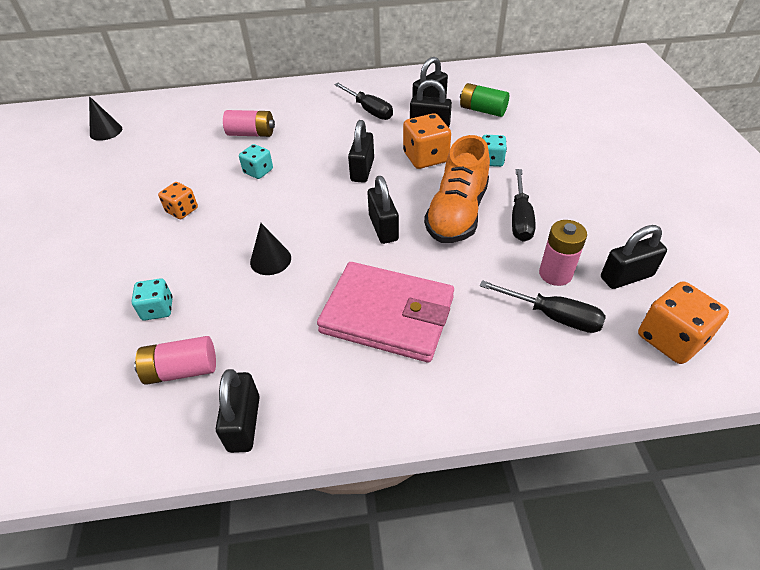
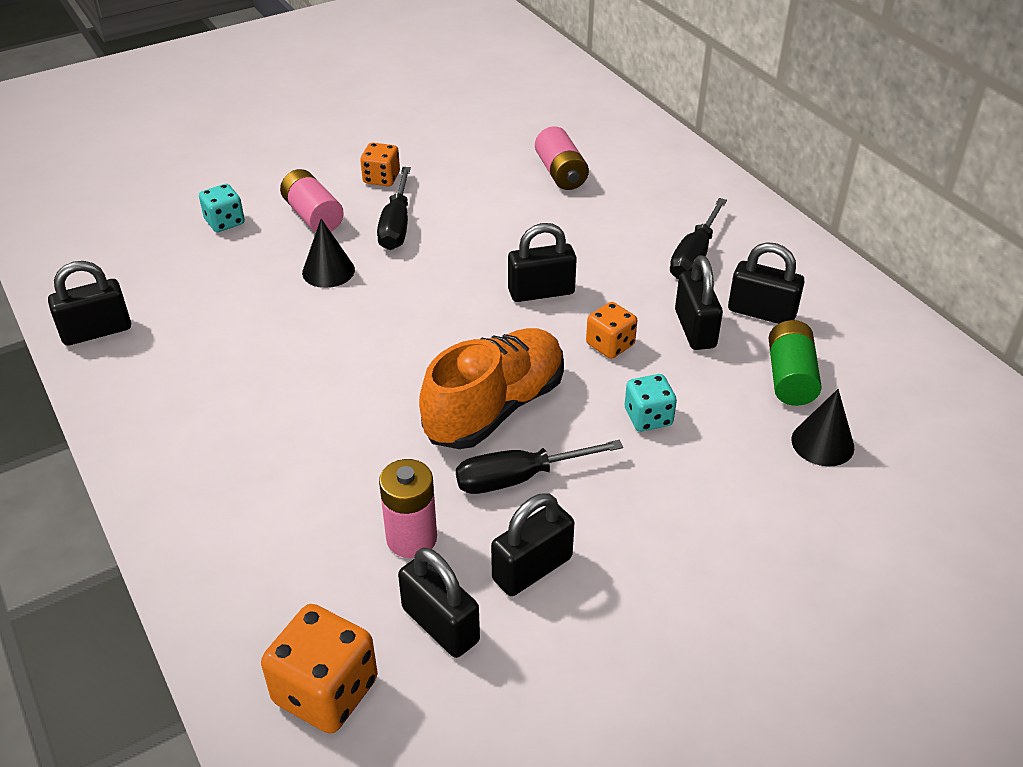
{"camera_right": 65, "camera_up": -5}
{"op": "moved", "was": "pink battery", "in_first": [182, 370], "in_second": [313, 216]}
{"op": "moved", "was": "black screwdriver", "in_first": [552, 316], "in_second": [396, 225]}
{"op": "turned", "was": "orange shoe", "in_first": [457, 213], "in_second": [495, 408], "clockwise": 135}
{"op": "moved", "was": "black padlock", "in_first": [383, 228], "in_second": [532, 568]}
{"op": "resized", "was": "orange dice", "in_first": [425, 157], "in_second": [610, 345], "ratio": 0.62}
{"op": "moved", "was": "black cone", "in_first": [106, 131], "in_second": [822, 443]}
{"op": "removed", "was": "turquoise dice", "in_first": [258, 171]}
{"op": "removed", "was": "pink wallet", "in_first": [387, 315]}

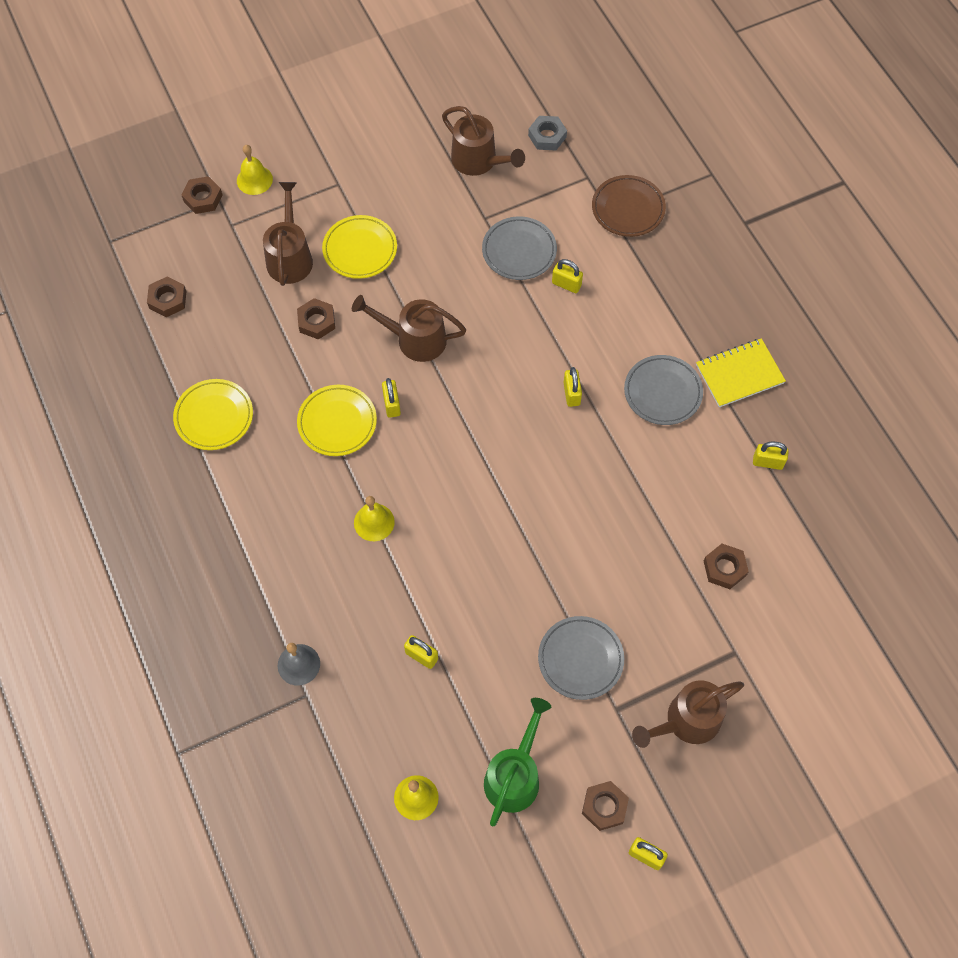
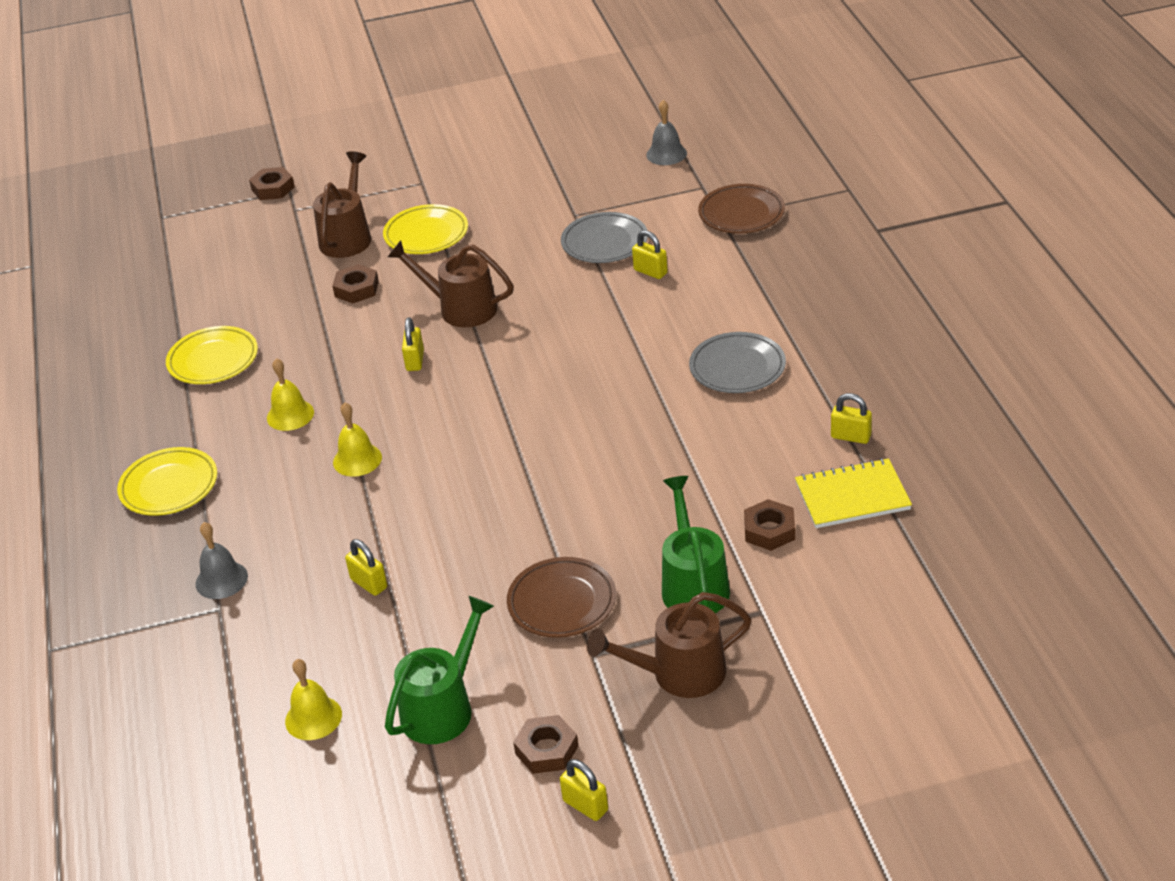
{"camera_right": 15, "camera_up": -25}
{"op": "moved", "was": "yellow plate", "in_first": [337, 422], "in_second": [169, 486]}
{"op": "moved", "was": "yellow bell", "in_first": [254, 180], "in_second": [290, 415]}
{"op": "recoloured", "was": "grey plate", "now": "brown plate", "in_first": [580, 659], "in_second": [562, 602]}
{"op": "replaced", "was": "grey nut", "now": "grey bell", "in_first": [547, 136], "in_second": [666, 154]}
{"op": "added", "now": "green watering can", "in_second": [693, 584]}
{"op": "moved", "was": "yellow notebook", "in_first": [739, 374], "in_second": [852, 496]}
{"op": "removed", "was": "brown nut", "in_first": [167, 300]}
{"op": "removed", "was": "brown watering can", "in_first": [479, 161]}
{"op": "removed", "was": "yellow padlock", "in_first": [571, 394]}

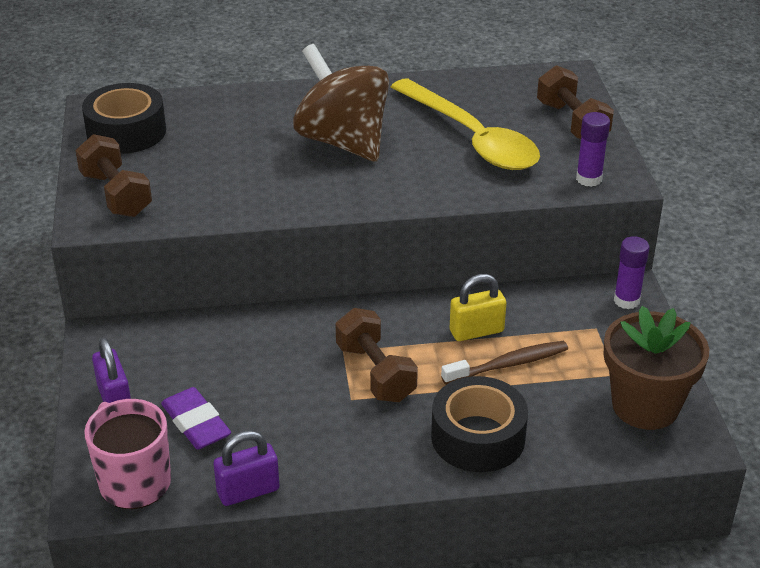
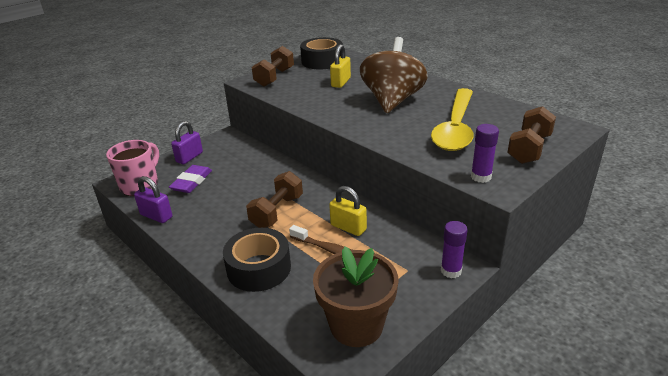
{"camera_right": 55, "camera_up": -5}
{"op": "added", "now": "yellow padlock", "in_second": [341, 82]}

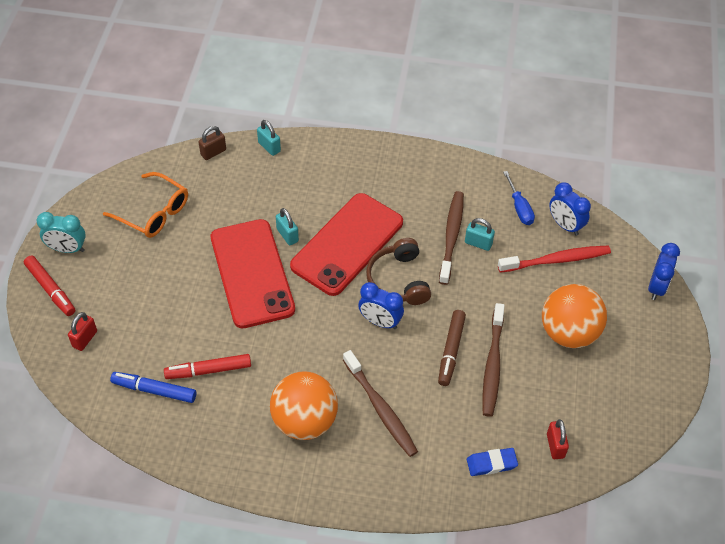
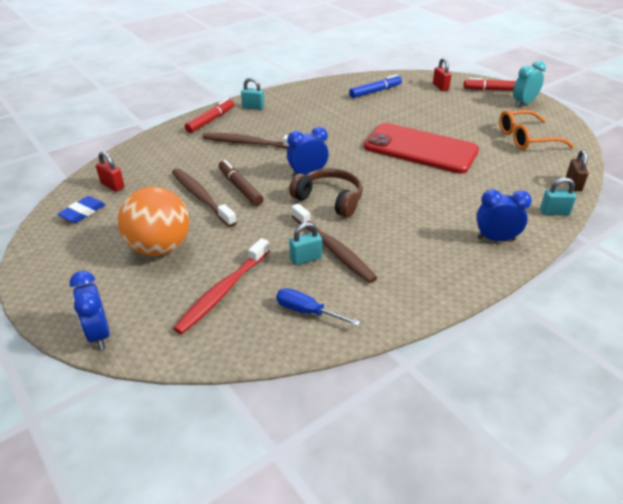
{"camera_right": 135, "camera_up": -15}
{"op": "moved", "was": "blue eraser", "in_first": [491, 463], "in_second": [83, 212]}
{"op": "moved", "was": "red marker", "in_first": [208, 370], "in_second": [210, 120]}
{"op": "moved", "was": "turquoise padlock", "in_first": [287, 235], "in_second": [253, 107]}
{"op": "moved", "was": "blue clock", "in_first": [565, 225], "in_second": [496, 239]}
{"op": "removed", "was": "orange ball", "in_first": [304, 421]}
{"op": "removed", "was": "red phone", "in_first": [347, 244]}

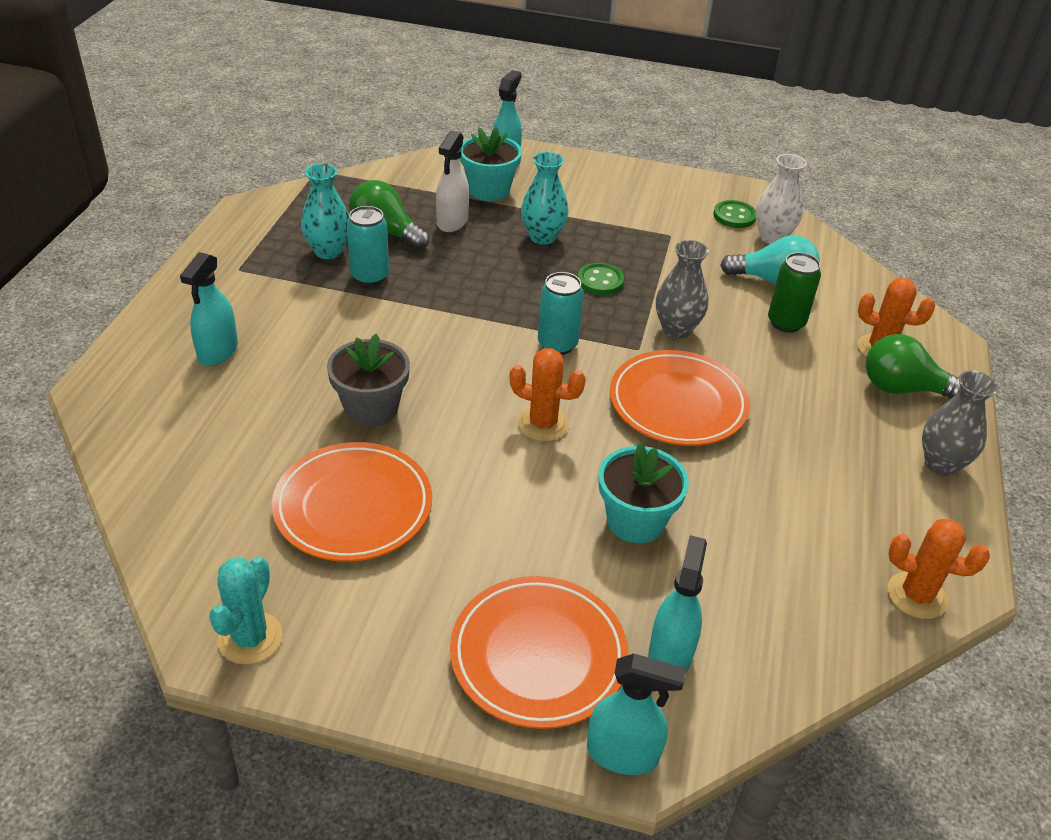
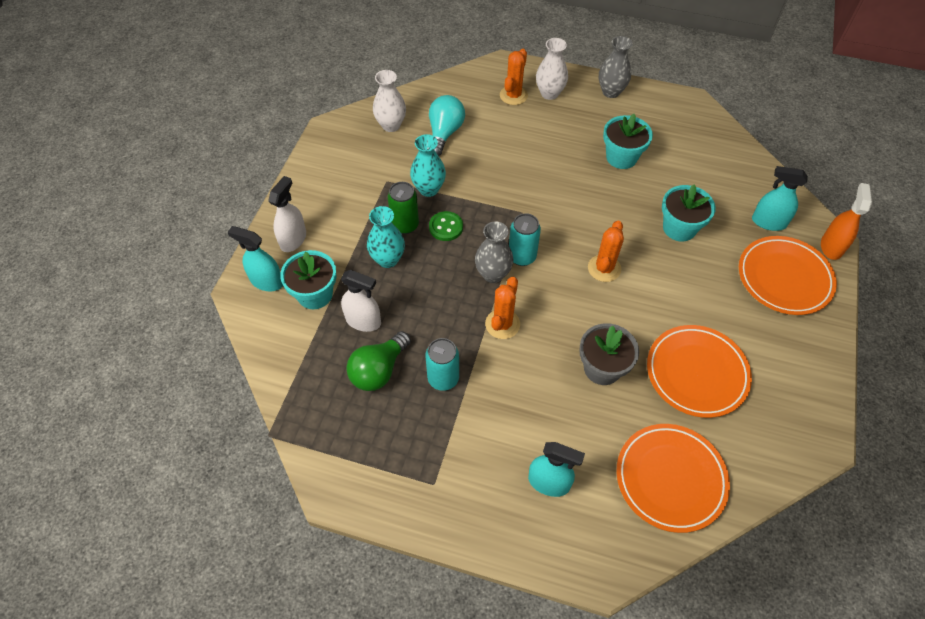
{"camera_right": -85, "camera_up": 15}
{"op": "added", "now": "white spray bottle", "in_second": [293, 239]}
{"op": "moved", "was": "green can", "in_first": [786, 323], "in_second": [405, 225]}
{"op": "moved", "was": "turquoise vase", "in_first": [328, 251], "in_second": [428, 189]}
{"op": "moved", "was": "grey vase", "in_first": [676, 329], "in_second": [493, 274]}
{"op": "moved", "was": "orange cactus", "in_first": [916, 595], "in_second": [502, 324]}
{"op": "replaced", "was": "green light bulb", "now": "white vase", "in_first": [902, 389], "in_second": [549, 93]}
{"op": "added", "now": "turquoise flower pot", "in_second": [621, 157]}
{"op": "moved", "was": "orange plate", "in_first": [678, 403], "in_second": [670, 479]}
{"op": "recoloured", "was": "turquoise spray bottle", "now": "orange spray bottle", "in_first": [622, 754], "in_second": [831, 246]}
{"op": "removed", "was": "turquoise cactus", "in_first": [250, 638]}
{"op": "removed", "was": "green button", "in_first": [734, 216]}

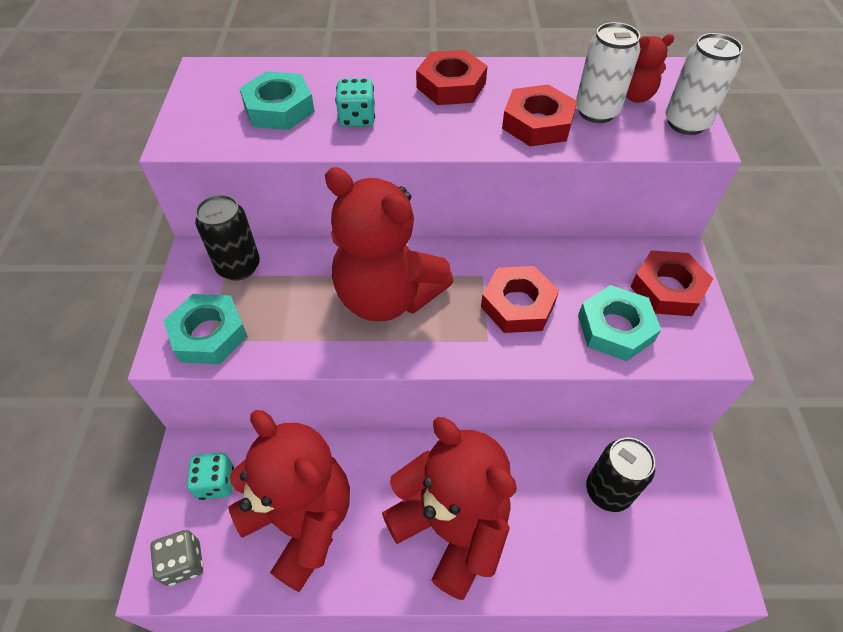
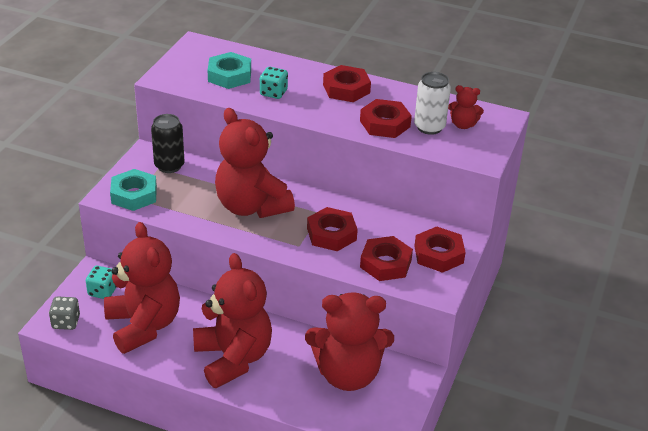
{"camera_right": 20, "camera_up": -15}
{"op": "replaced", "was": "black can", "now": "red teddy bear", "in_first": [608, 491], "in_second": [348, 374]}
{"op": "recoloured", "was": "turquoise nut", "now": "red nut", "in_first": [615, 328], "in_second": [385, 263]}
{"op": "removed", "was": "white can", "in_first": [686, 123]}

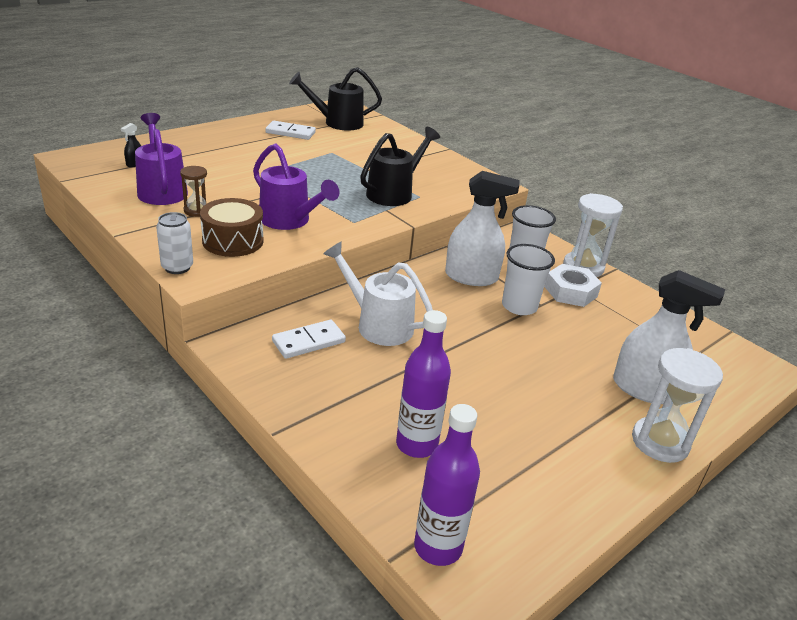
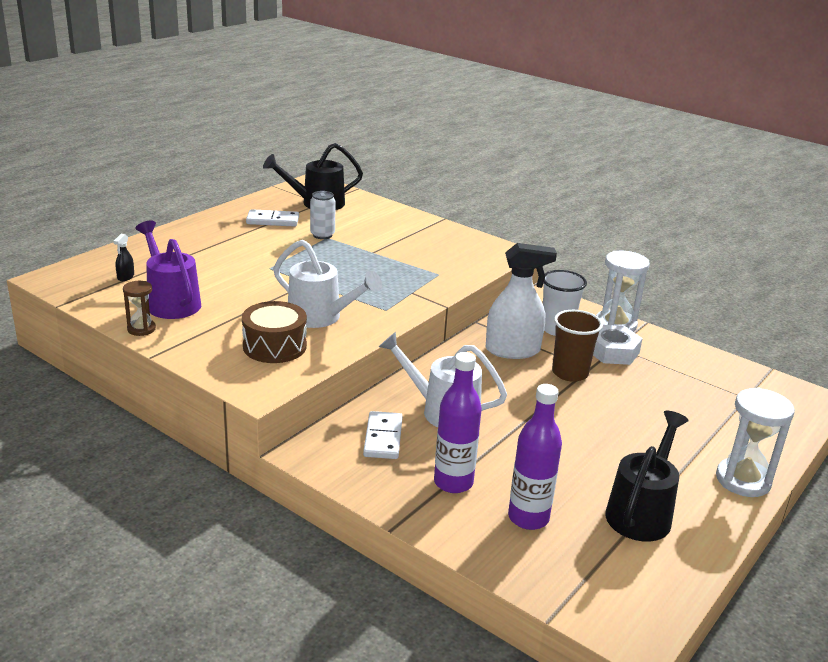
{"camera_right": -10, "camera_up": -5}
{"op": "moved", "was": "brown hourglass", "in_first": [196, 211], "in_second": [141, 329]}
{"op": "recoloured", "was": "purple watering can", "now": "white watering can", "in_first": [289, 221], "in_second": [321, 317]}
{"op": "moved", "was": "white can", "in_first": [177, 267], "in_second": [322, 235]}
{"op": "turned", "was": "white domino", "in_first": [308, 341], "in_second": [383, 438], "clockwise": -45}
{"op": "moved", "was": "purple bottle", "in_first": [438, 547], "in_second": [453, 482]}
{"op": "recoloured", "was": "white cup", "now": "brown cup", "in_first": [519, 306], "in_second": [570, 373]}
{"op": "moved", "was": "black watering can", "in_first": [394, 193], "in_second": [641, 512]}
{"op": "removed", "was": "white spray bottle", "in_first": [644, 389]}

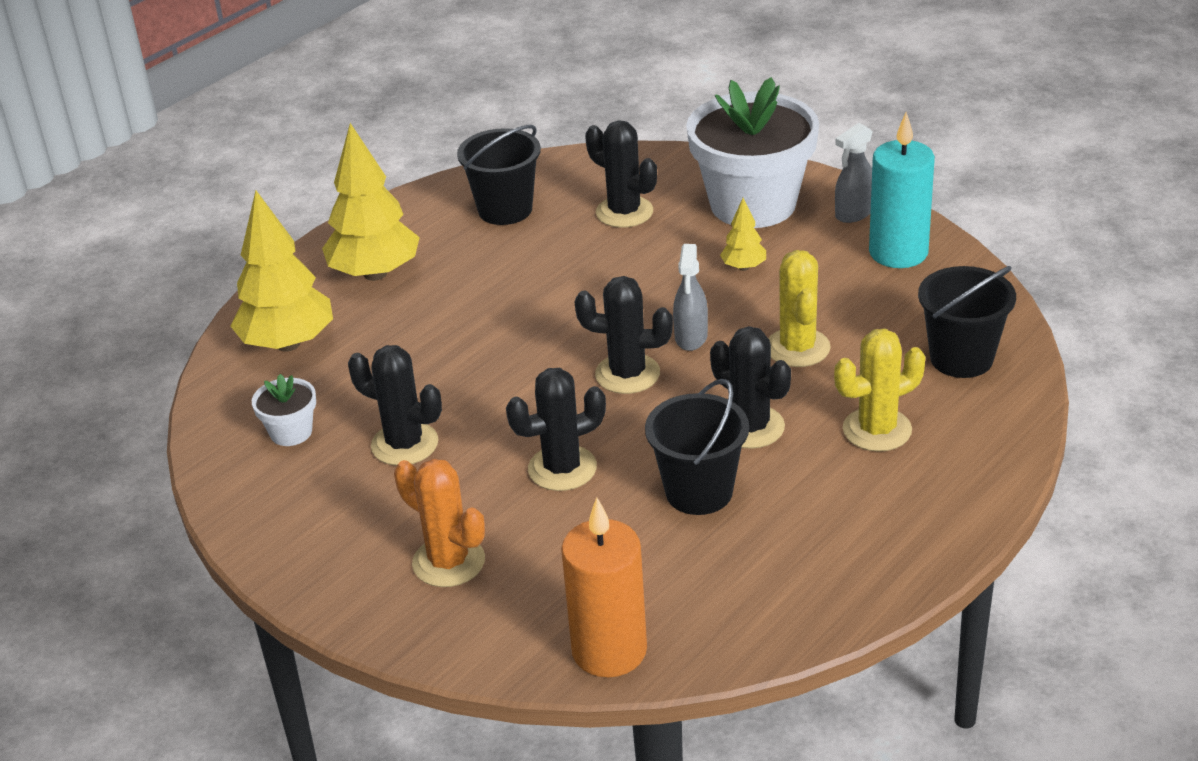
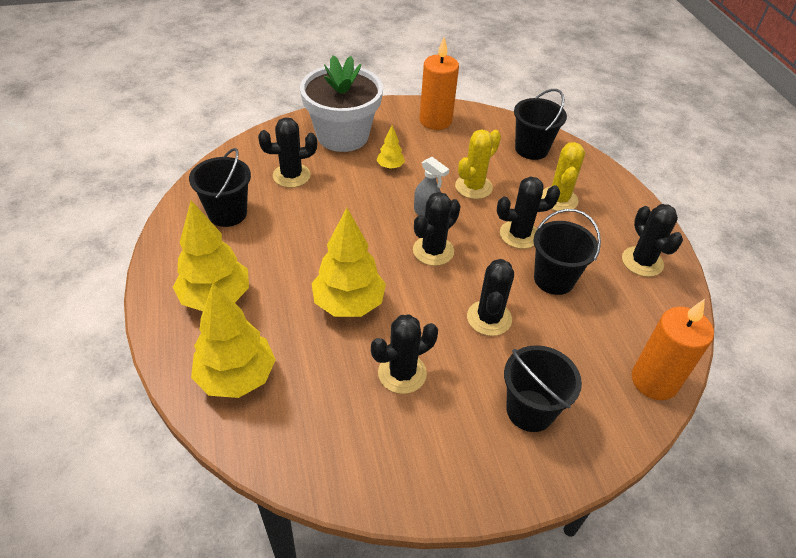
{"camera_right": -60, "camera_up": 10}
{"op": "added", "now": "yellow tree", "in_second": [348, 304]}
{"op": "recoloured", "was": "turquoise candle", "now": "orange candle", "in_first": [898, 252], "in_second": [435, 120]}
{"op": "turned", "was": "yellow cactus", "in_first": [797, 348], "in_second": [473, 187], "clockwise": -75}
{"op": "replaced", "was": "orange cactus", "now": "black bucket", "in_first": [448, 562], "in_second": [530, 410]}
{"op": "added", "now": "black cactus", "in_second": [642, 262]}
{"op": "removed", "was": "white flower pot", "in_first": [291, 432]}
{"op": "removed", "was": "grey spray bottle", "in_first": [854, 213]}

